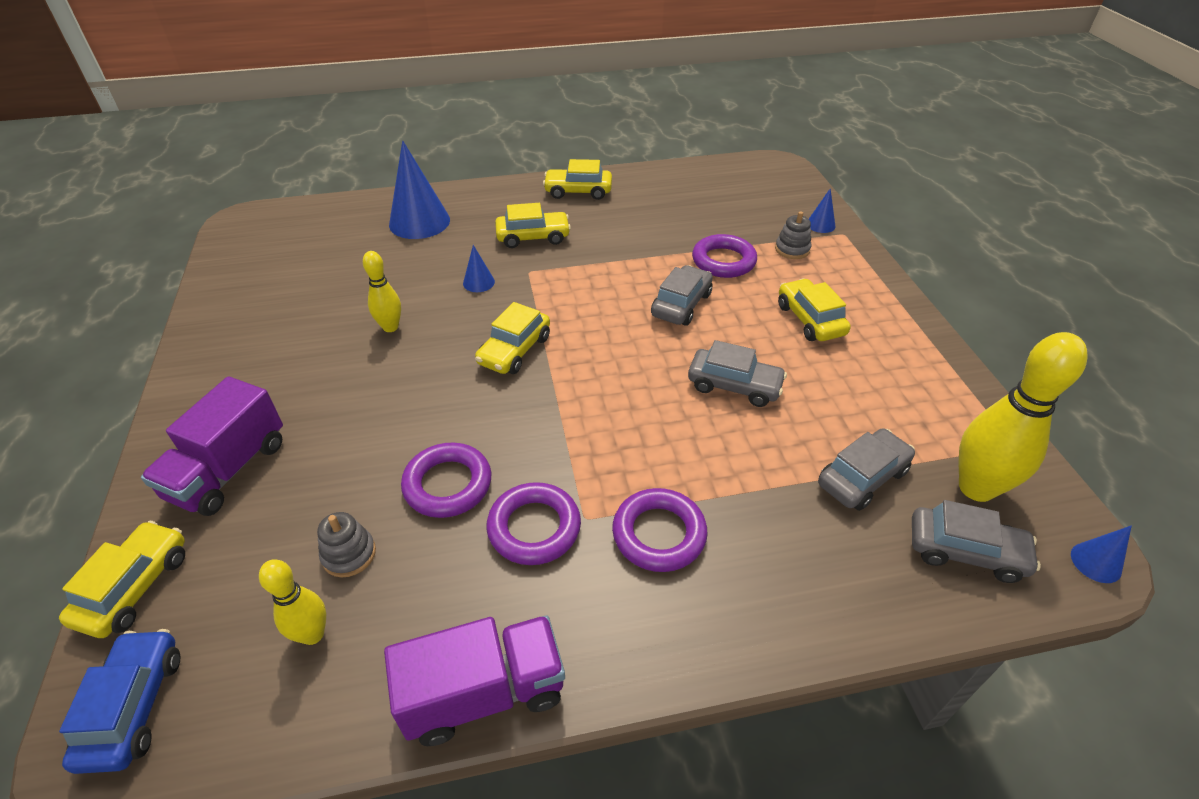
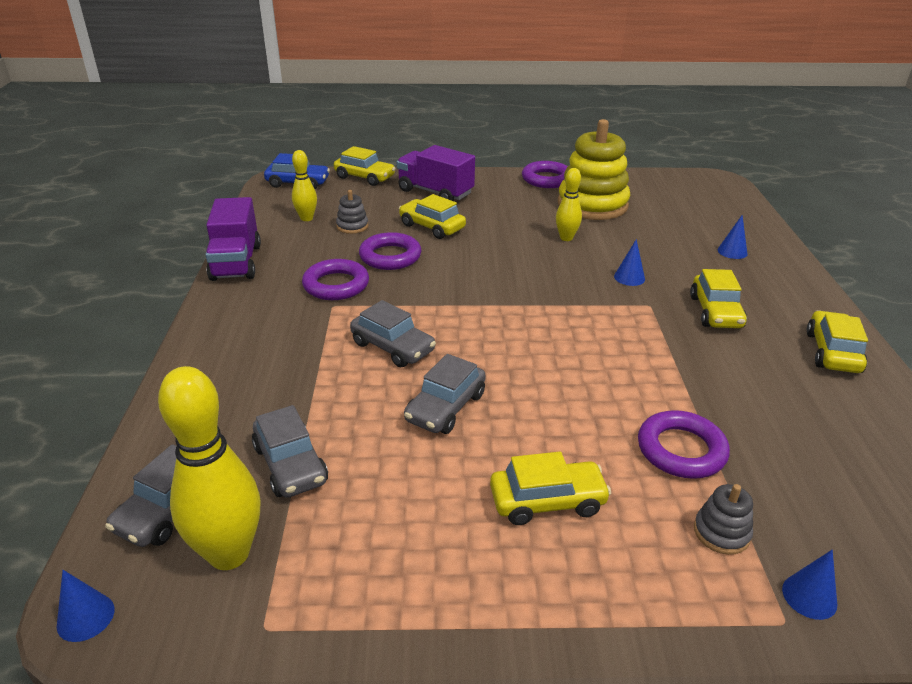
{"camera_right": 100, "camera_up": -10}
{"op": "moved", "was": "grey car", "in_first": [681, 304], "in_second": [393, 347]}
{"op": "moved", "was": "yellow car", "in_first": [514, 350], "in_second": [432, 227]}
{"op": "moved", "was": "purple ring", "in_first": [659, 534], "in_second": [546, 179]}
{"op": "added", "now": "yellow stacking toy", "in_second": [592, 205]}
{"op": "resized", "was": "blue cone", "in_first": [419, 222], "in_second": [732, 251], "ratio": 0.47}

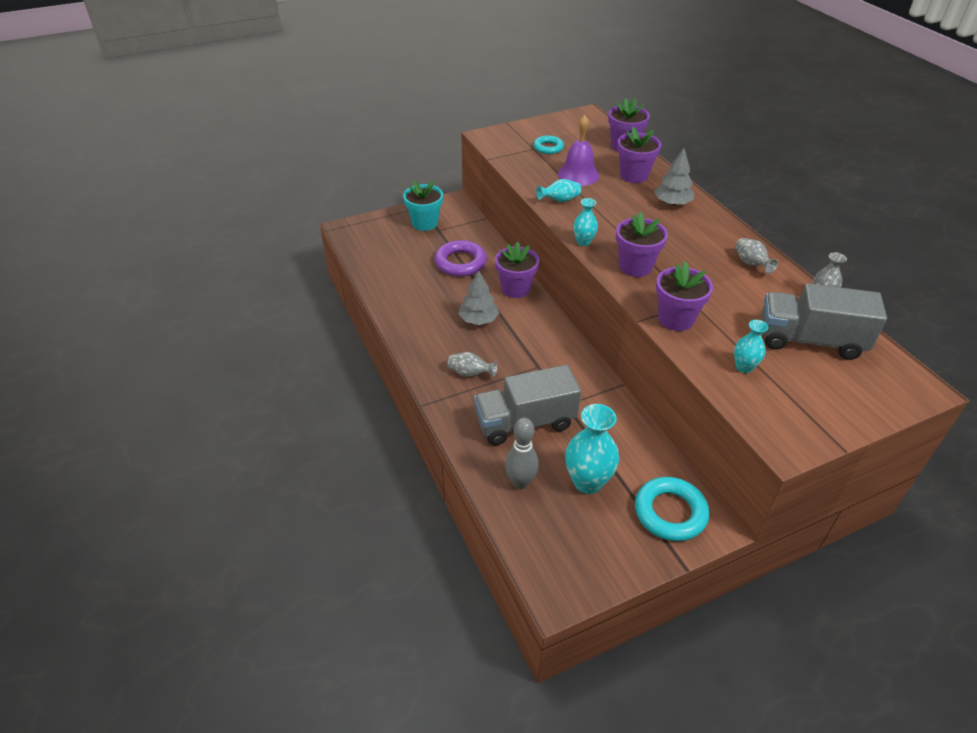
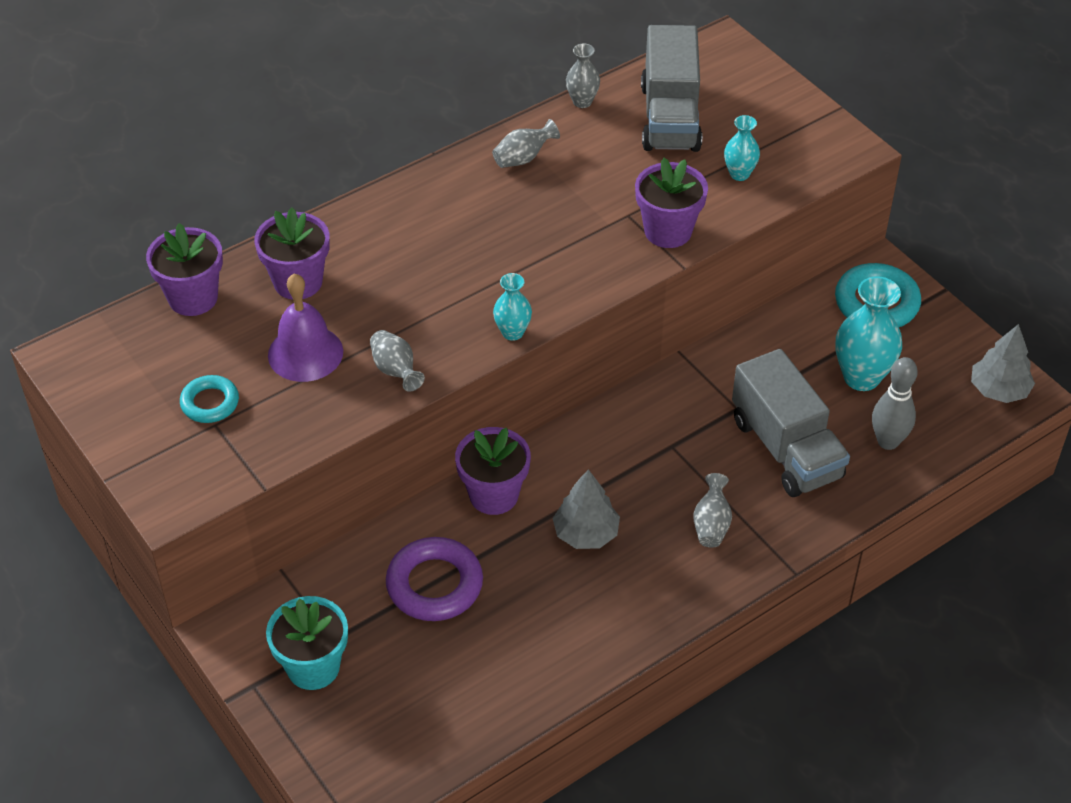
{"camera_right": -100, "camera_up": 5}
{"op": "recoloured", "was": "turquoise vase", "now": "grey vase", "in_first": [559, 200], "in_second": [395, 371]}
{"op": "moved", "was": "grey tree", "in_first": [672, 203], "in_second": [999, 390]}
{"op": "removed", "was": "purple flower pot", "in_first": [635, 267]}

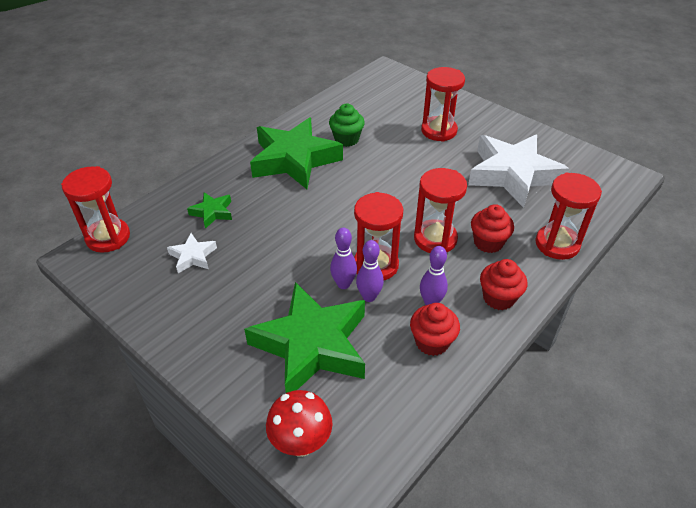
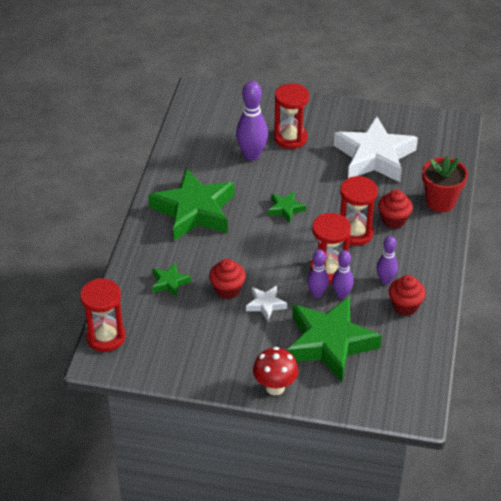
{"camera_right": -30, "camera_up": 0}
{"op": "moved", "was": "red cupcake", "in_first": [498, 298], "in_second": [227, 290]}
{"op": "added", "now": "purple bowling pin", "in_second": [252, 155]}
{"op": "moved", "was": "white star", "in_first": [193, 256], "in_second": [265, 305]}
{"op": "moved", "was": "red mushroom", "in_first": [301, 443], "in_second": [275, 387]}
{"op": "added", "now": "green star", "in_second": [285, 209]}
{"op": "replaced", "was": "red hourglass", "now": "red flower pot", "in_first": [557, 244], "in_second": [440, 202]}
{"op": "removed", "was": "green cupcake", "in_first": [346, 139]}

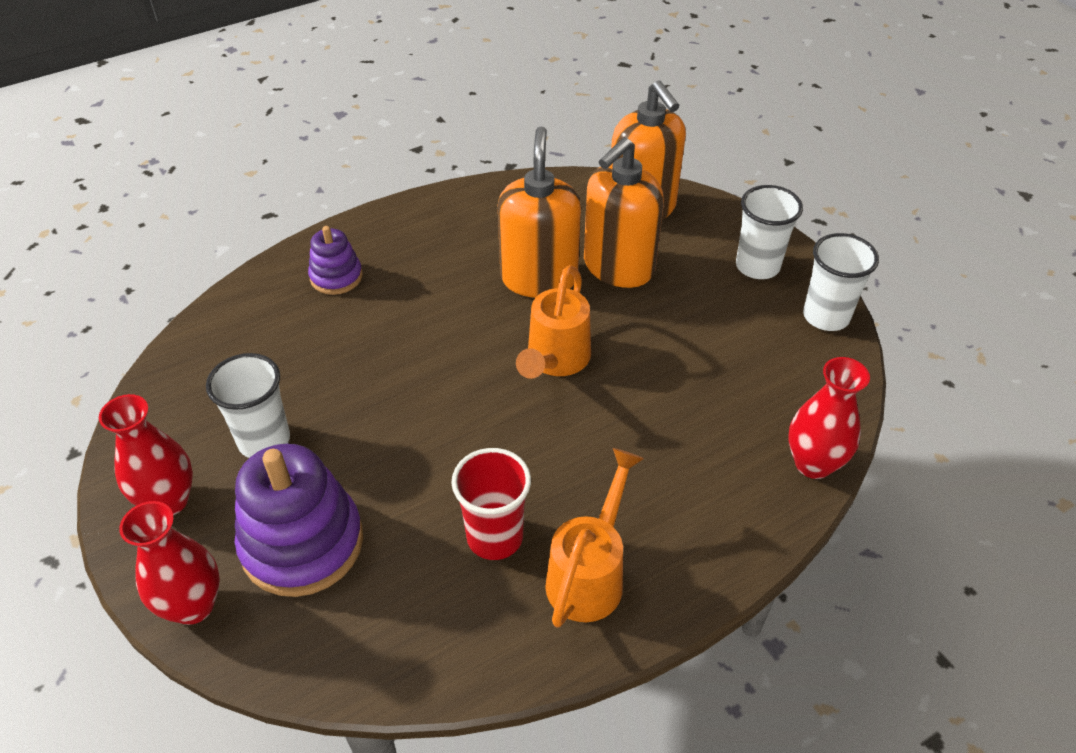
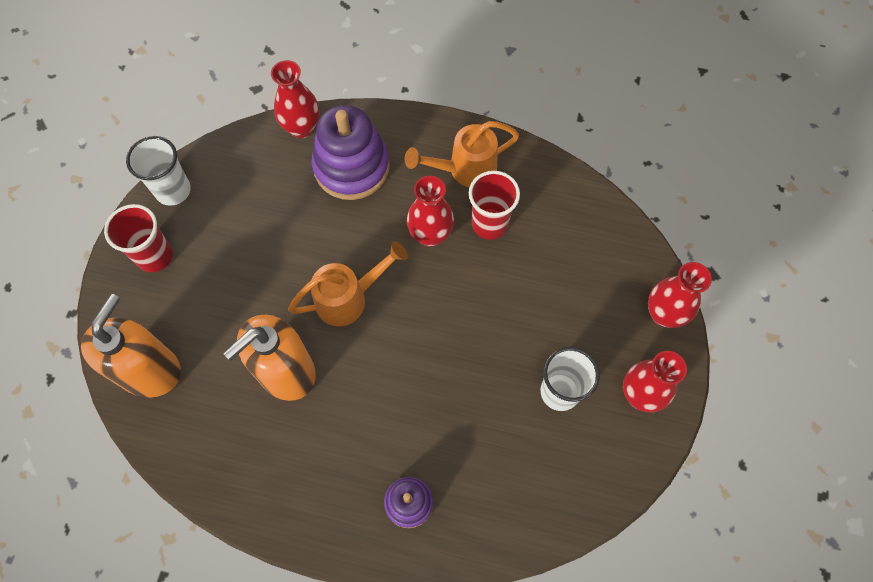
{"camera_right": -135, "camera_up": 20}
{"op": "recoloured", "was": "white cup", "now": "red cup", "in_first": [757, 266], "in_second": [154, 256]}
{"op": "moved", "was": "purple stacking toy", "in_first": [302, 543], "in_second": [351, 167]}
{"op": "added", "now": "red vase", "in_second": [430, 235]}
{"op": "removed", "was": "orange soap dispenser", "in_first": [618, 267]}

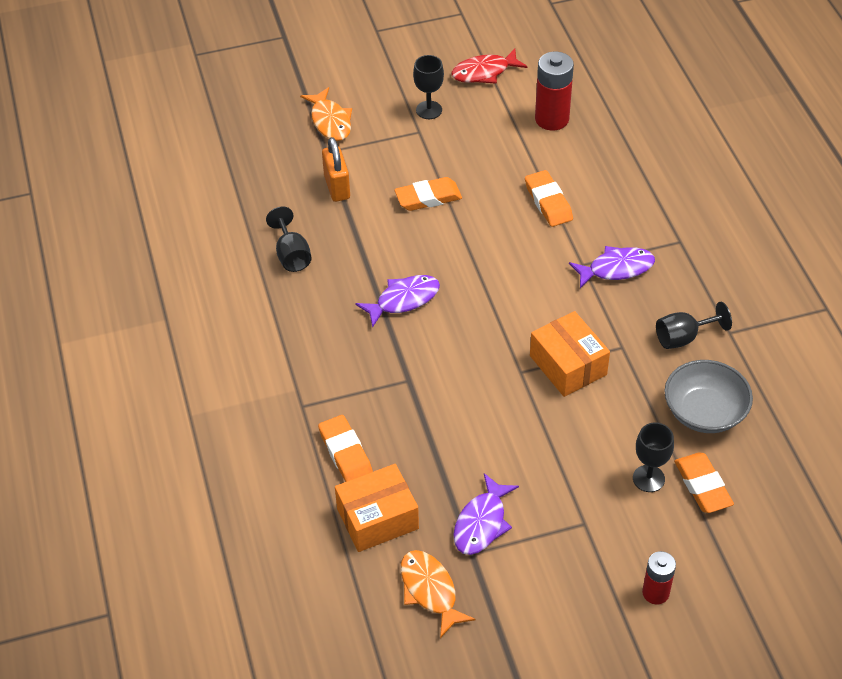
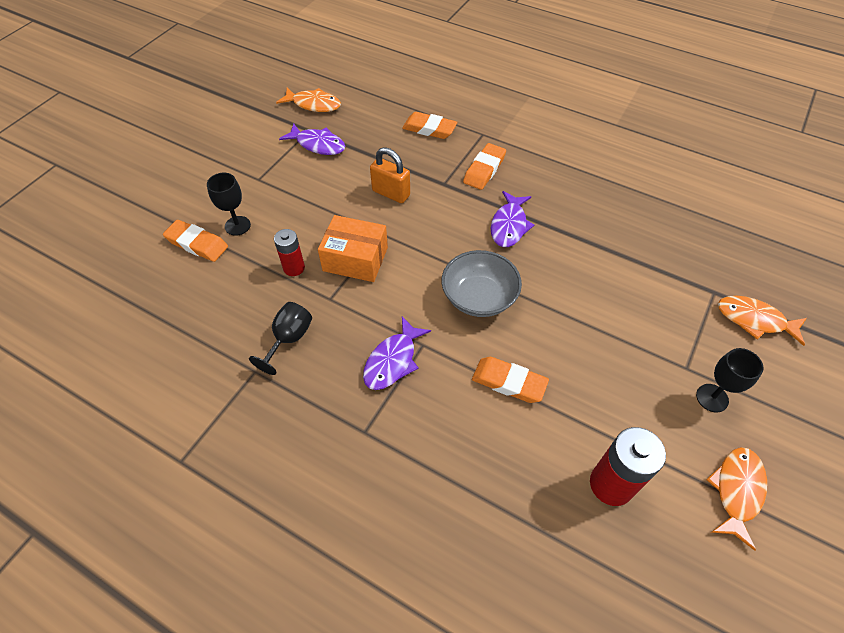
{"camera_right": 135, "camera_up": 5}
{"op": "moved", "was": "red battery", "in_first": [655, 592], "in_second": [294, 268]}
{"op": "turned", "was": "purple fish", "in_first": [482, 523], "in_second": [318, 144], "clockwise": 135}
{"op": "moved", "was": "orange padlock", "in_first": [337, 187], "in_second": [391, 193]}
{"op": "moved", "was": "grey bowl", "in_first": [704, 412], "in_second": [479, 297]}
{"op": "moved", "was": "orange eraser", "in_first": [428, 198], "in_second": [484, 169]}
{"op": "recoloured", "was": "red fish", "now": "orange fish", "in_first": [484, 72], "in_second": [736, 491]}
{"op": "removed", "was": "black goblet", "in_first": [291, 255]}
{"op": "removed", "was": "orange box", "in_first": [377, 518]}

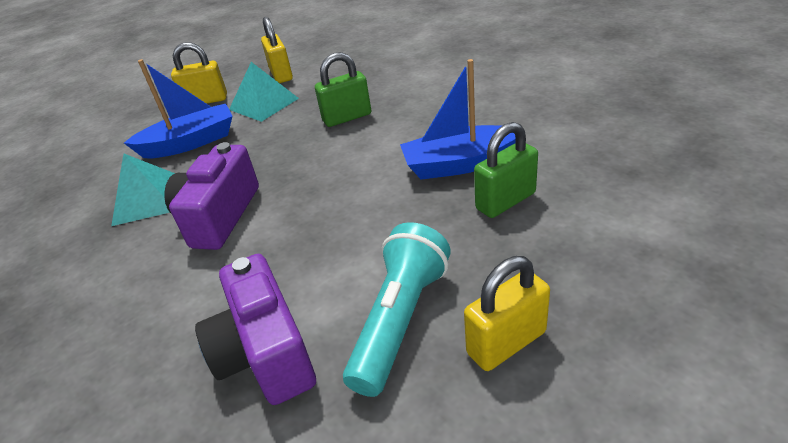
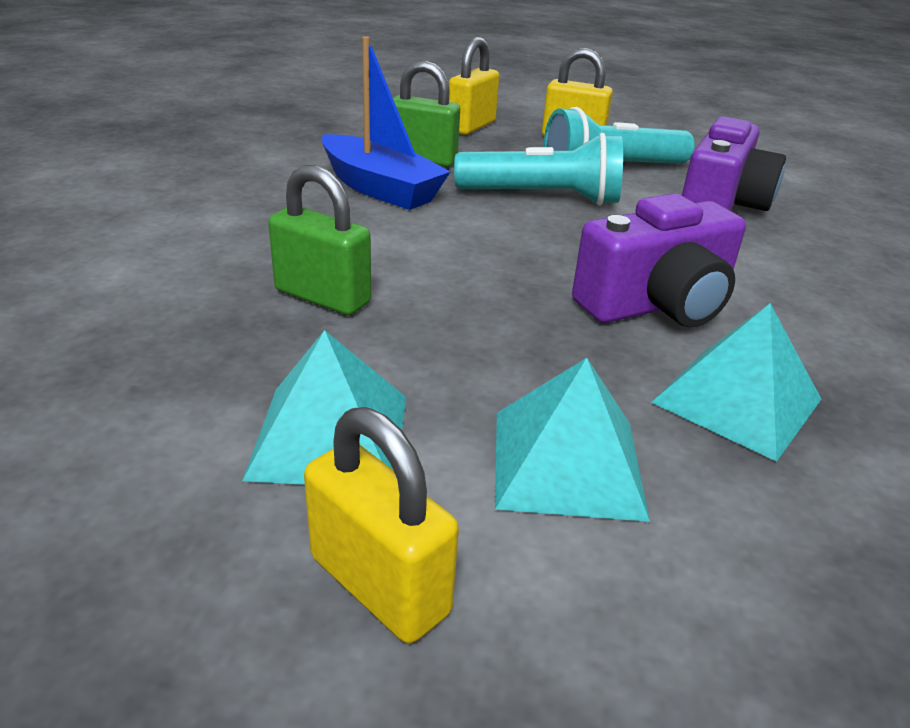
{"camera_right": -135, "camera_up": -5}
{"op": "moved", "was": "yellow padlock", "in_first": [281, 75], "in_second": [471, 127]}
{"op": "added", "now": "turquoise flashlight", "in_second": [543, 197]}
{"op": "replaced", "was": "blue boat", "now": "turquoise pyramid", "in_first": [190, 143], "in_second": [567, 463]}

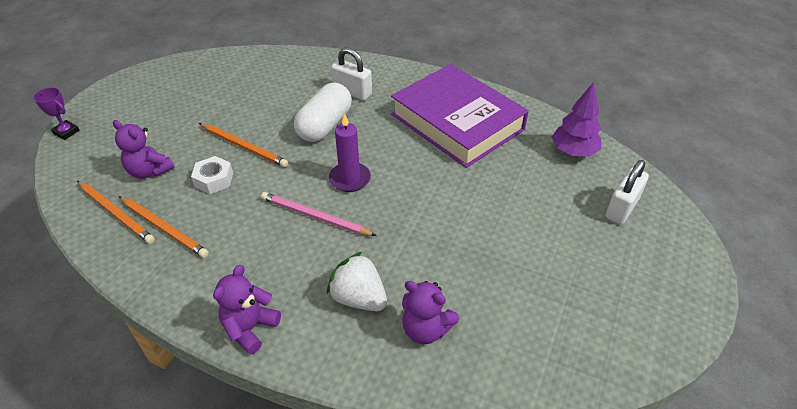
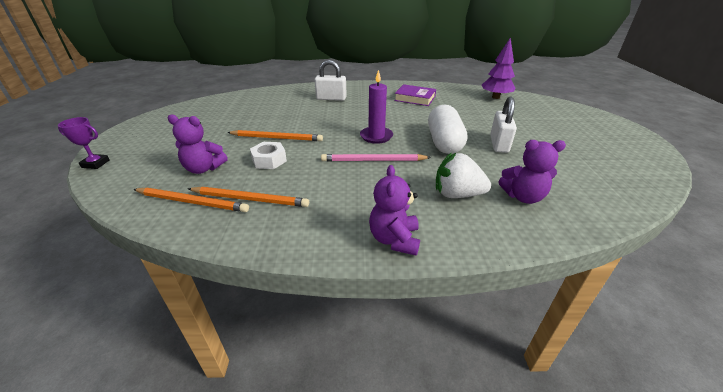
{"camera_right": -25, "camera_up": -10}
{"op": "resized", "was": "purple book", "in_first": [457, 122], "in_second": [415, 98], "ratio": 0.46}
{"op": "moved", "was": "white capsule", "in_first": [324, 125], "in_second": [444, 142]}
{"op": "moved", "was": "white padlock", "in_first": [621, 208], "in_second": [499, 144]}

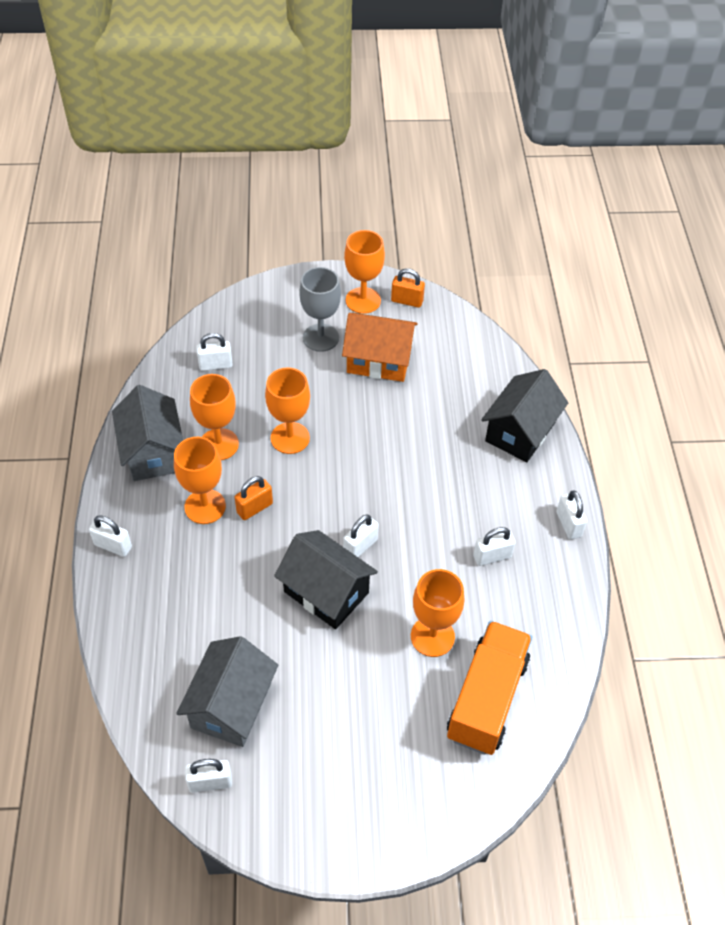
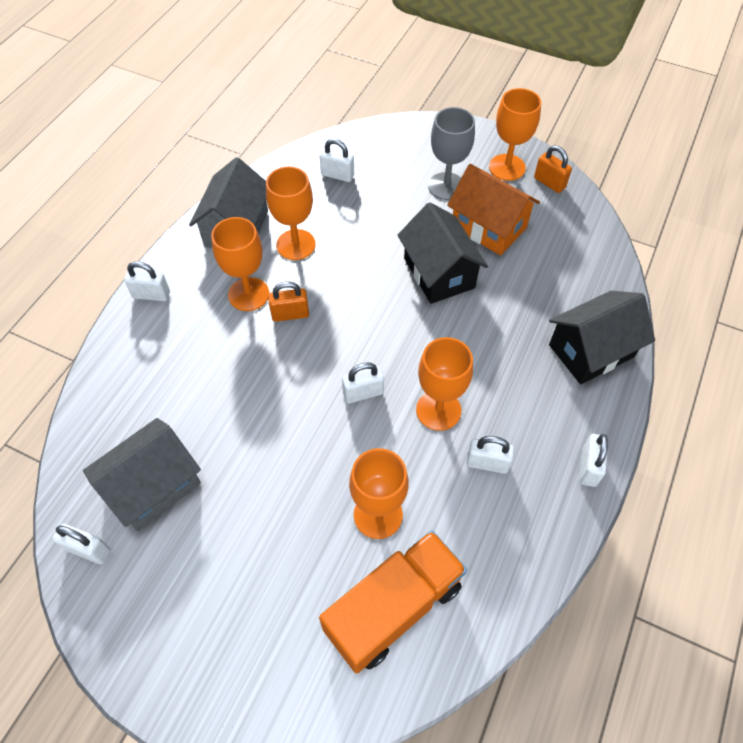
{"camera_right": 30, "camera_up": 5}
{"op": "turned", "was": "white padlock", "in_first": [113, 546], "in_second": [151, 295], "clockwise": -45}
{"op": "moved", "was": "black house", "in_first": [326, 592], "in_second": [439, 273]}
{"op": "moved", "was": "orange goblet", "in_first": [290, 438], "in_second": [438, 410]}

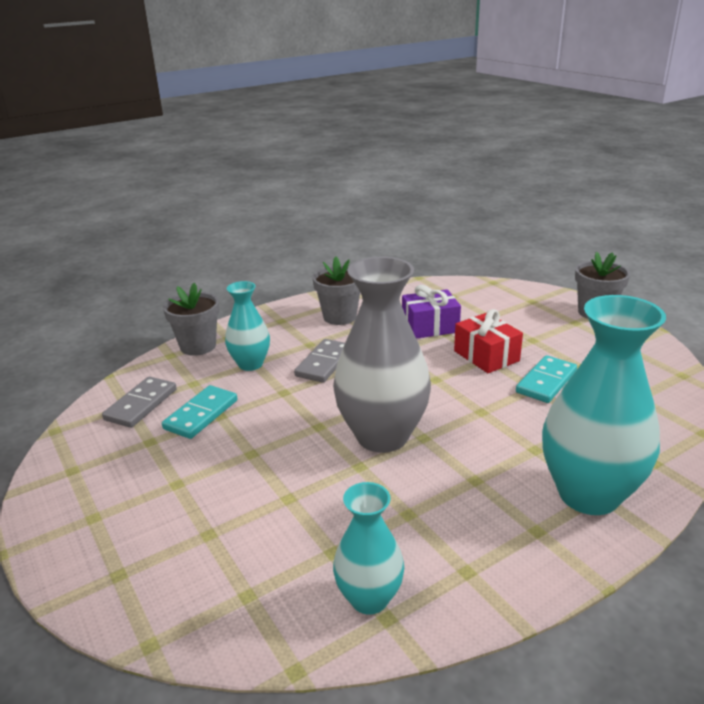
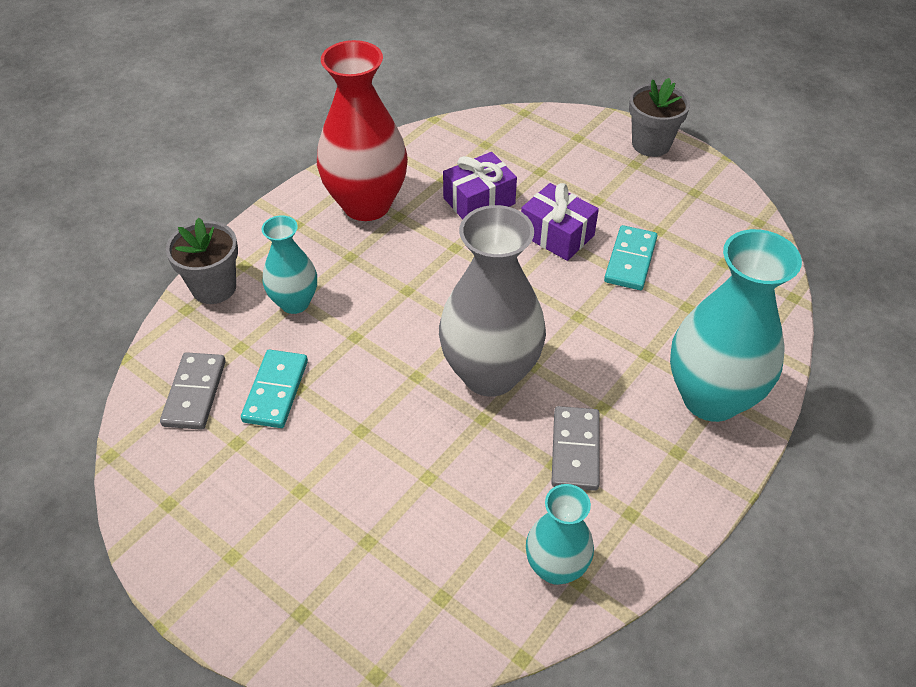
{"camera_right": -20, "camera_up": 20}
{"op": "replaced", "was": "grey flower pot", "now": "red vase", "in_first": [339, 317], "in_second": [366, 204]}
{"op": "recoloured", "was": "red gift", "now": "purple gift", "in_first": [486, 356], "in_second": [557, 235]}
{"op": "moved", "was": "grey domino", "in_first": [324, 363], "in_second": [575, 450]}

